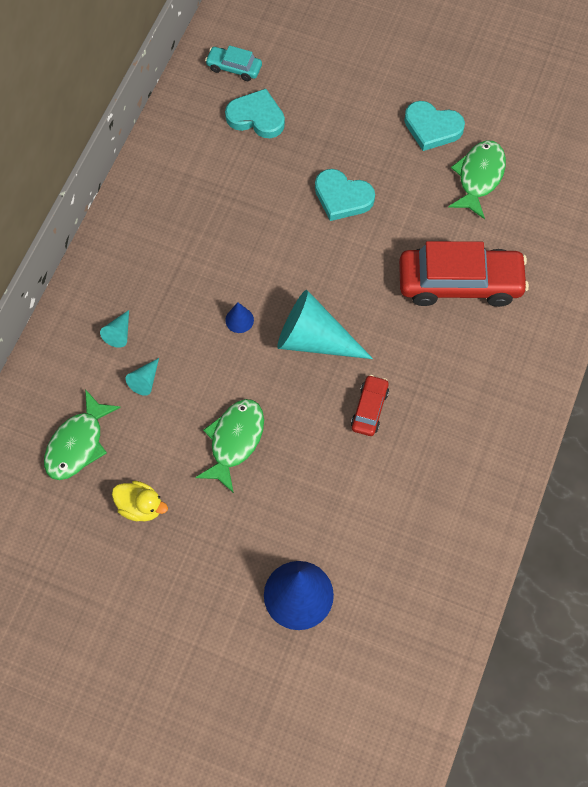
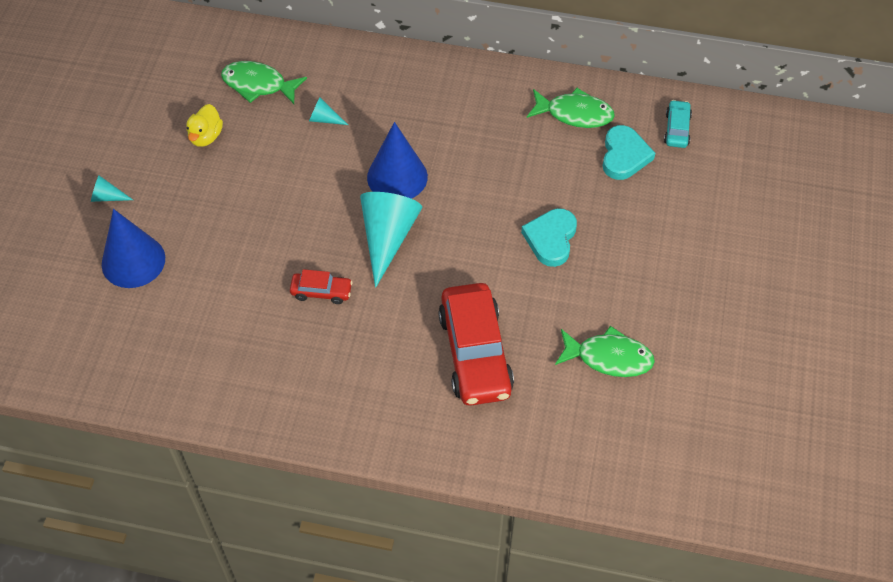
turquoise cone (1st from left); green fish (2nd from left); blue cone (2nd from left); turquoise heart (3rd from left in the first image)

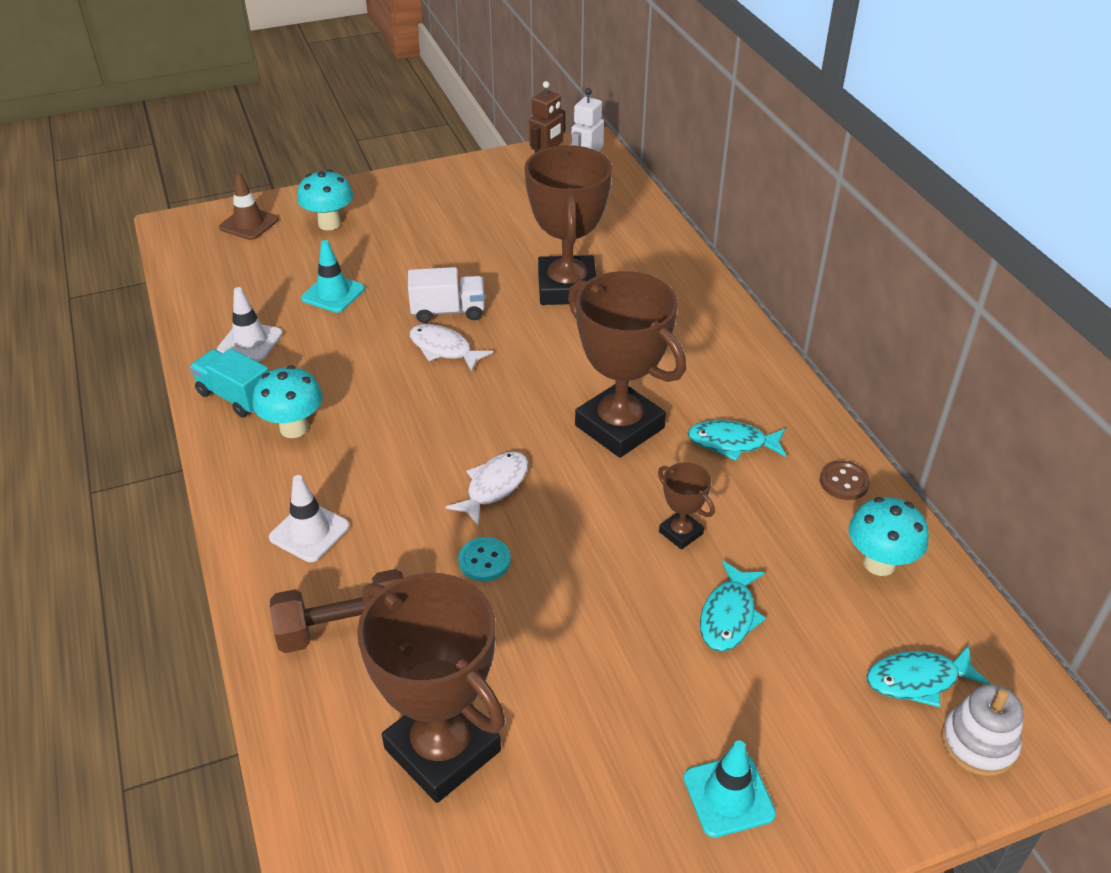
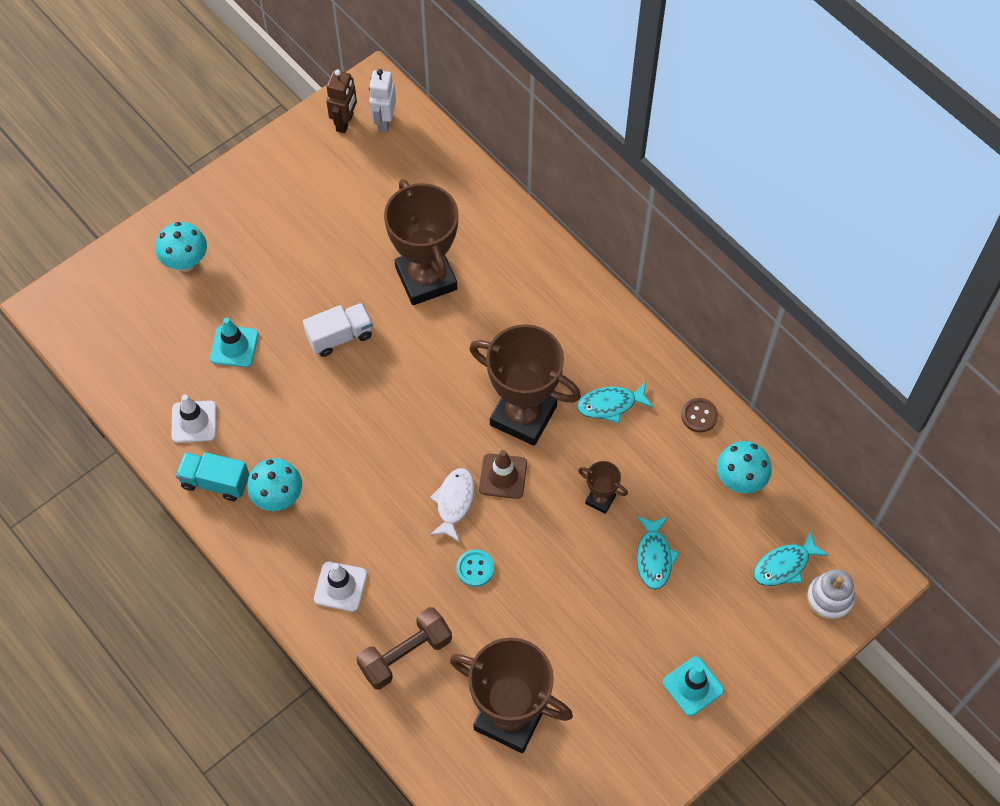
brown traffic cone; white fish (1st from left in the first image)

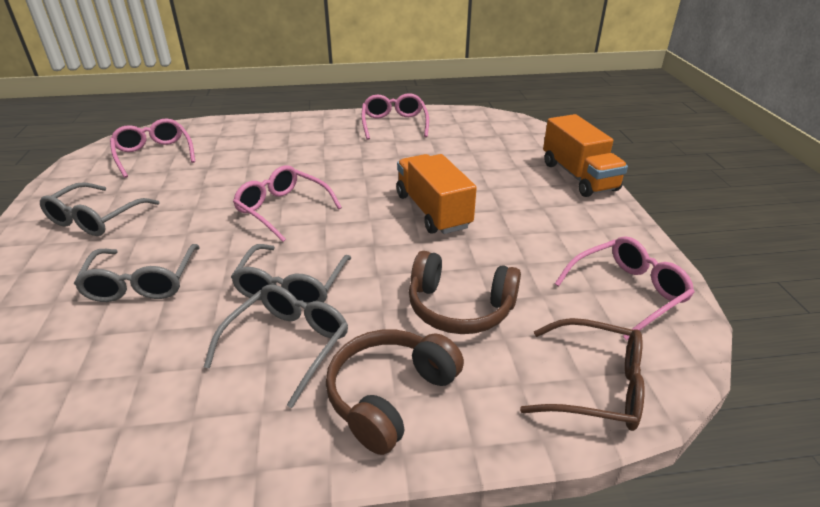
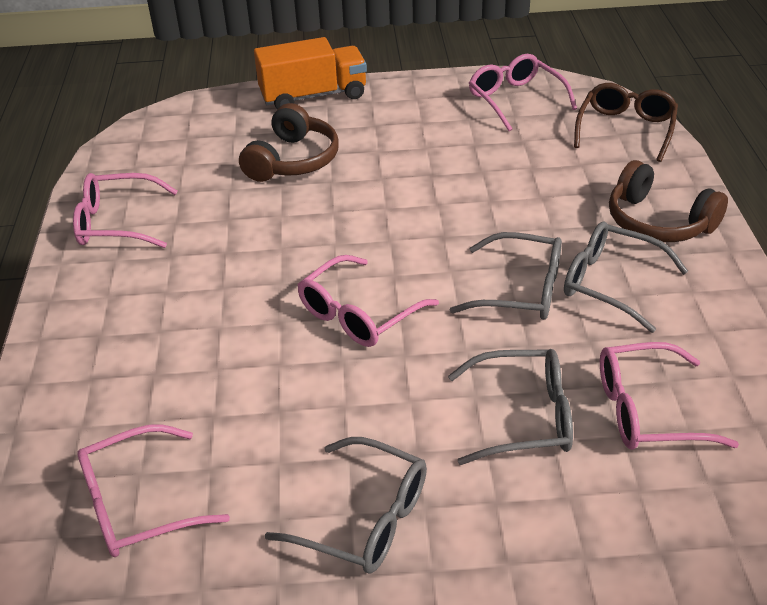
orange truck (1st from left in the first image); brown headphones (1st from left); pink glasses (5th from left)

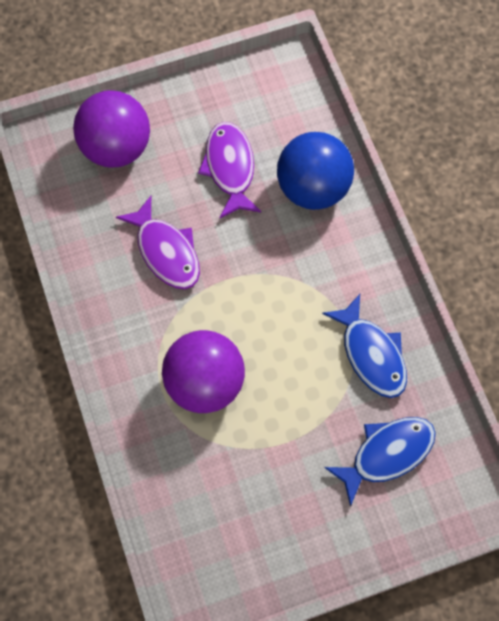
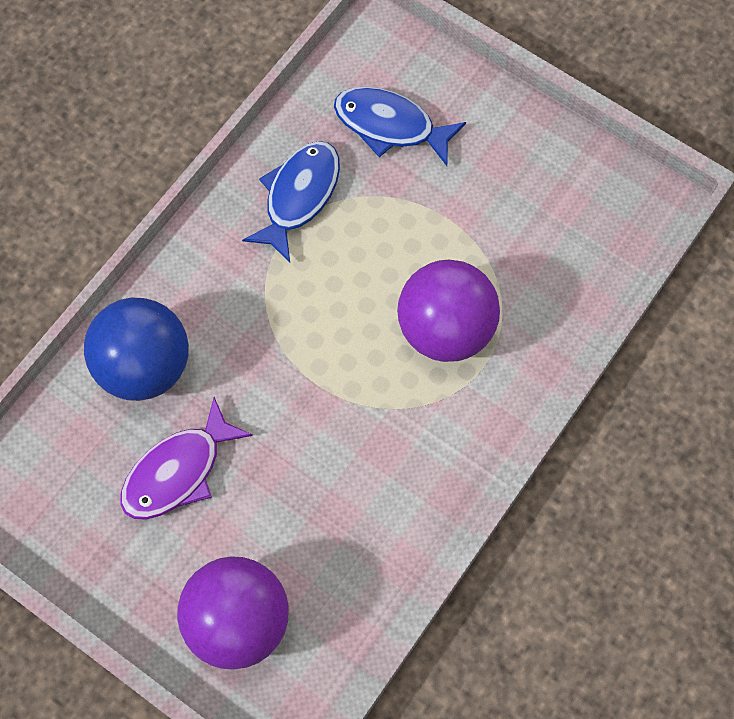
purple fish (1st from left in the first image)

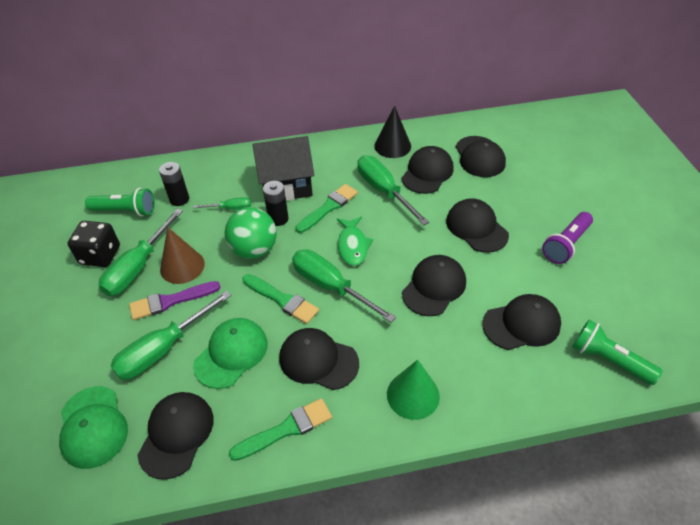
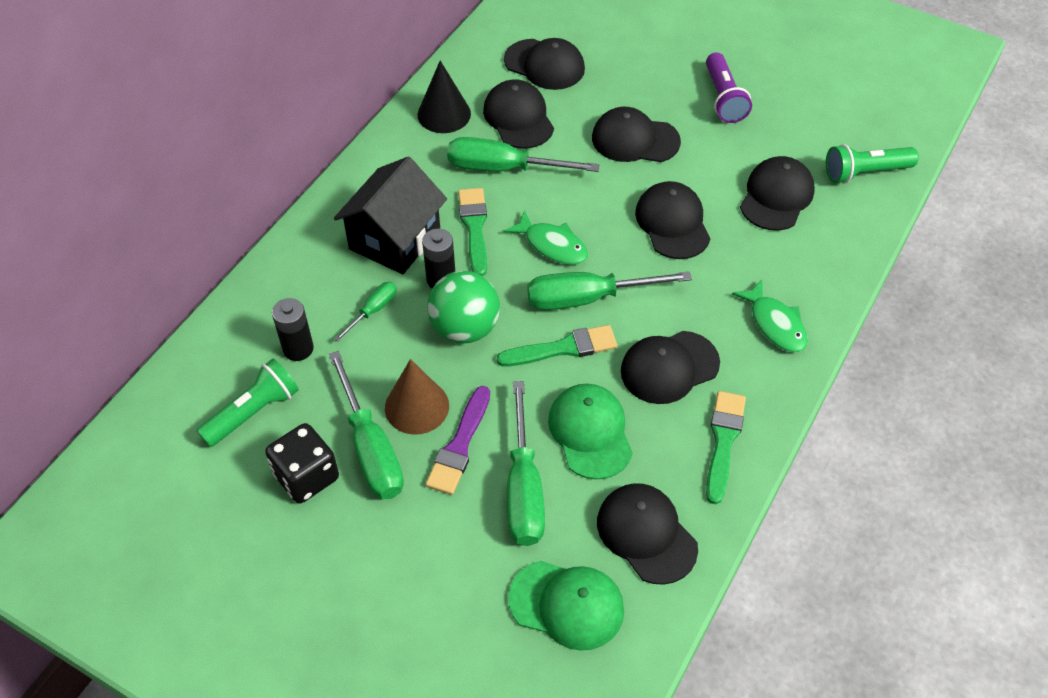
green fish (2nd from left)

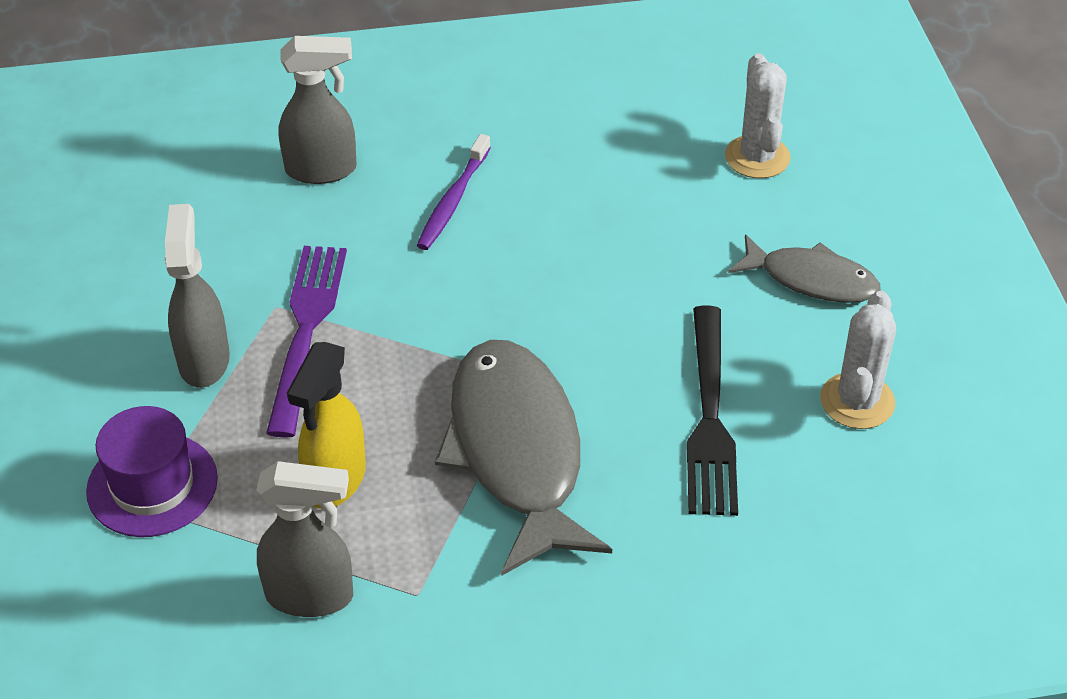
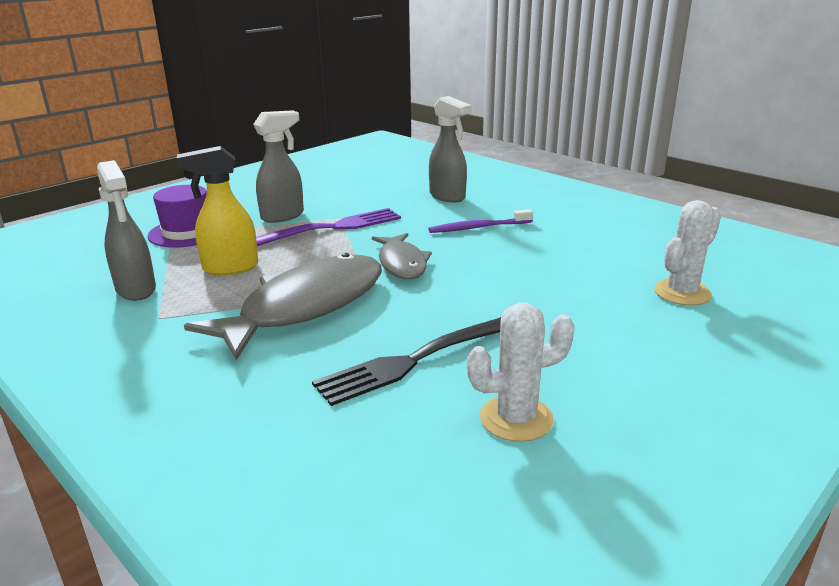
grey fish (2nd from left)

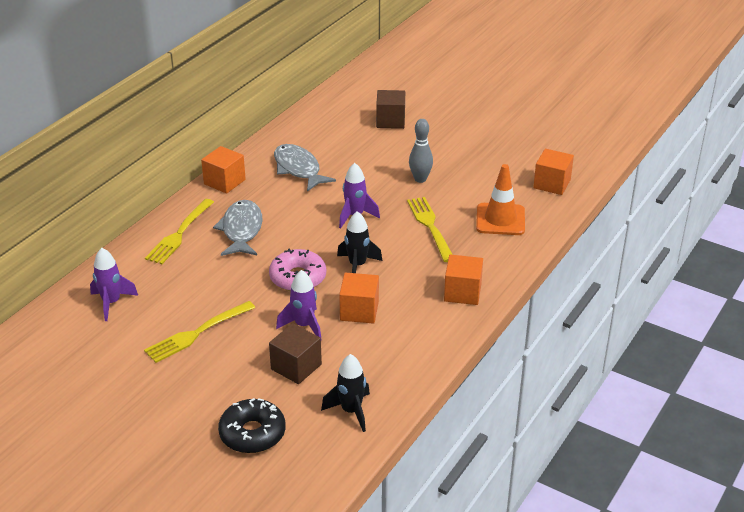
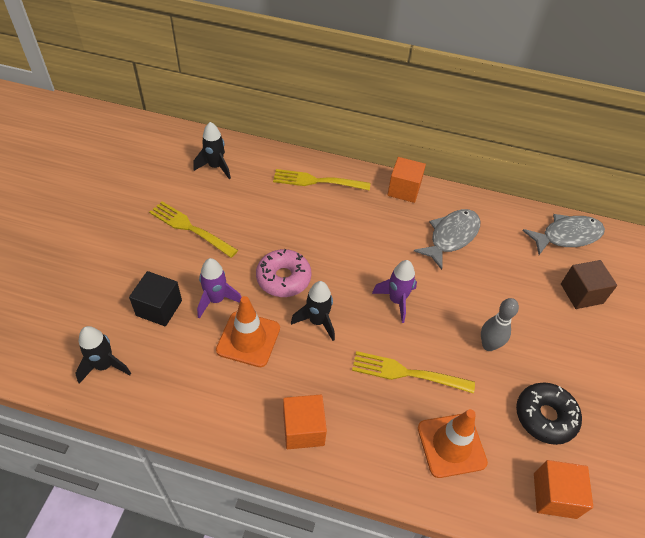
black rocket (2nd from left); grey fish (2nd from left); black donut; black cube; orange traffic cone (1st from left); yellow fork (3rd from left)

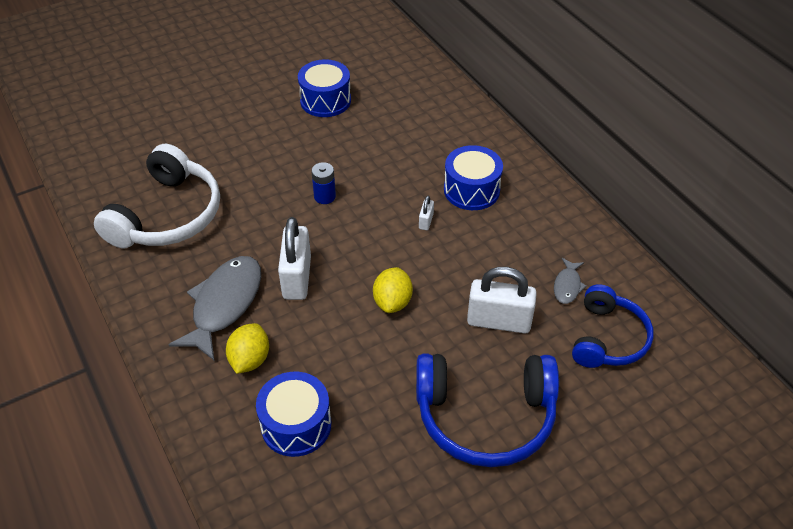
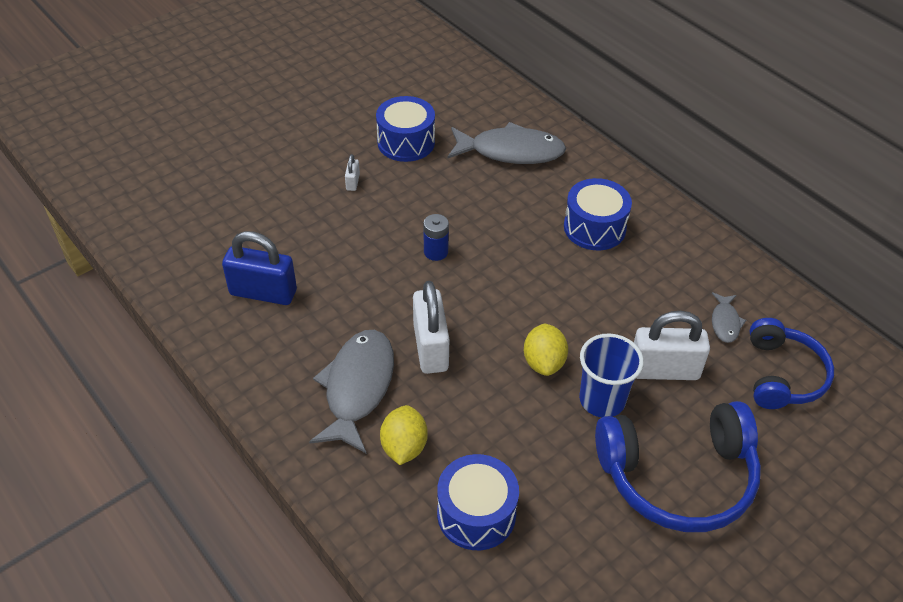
blue padlock; white padlock (1st from left); grey fish (2nd from left); blue cup

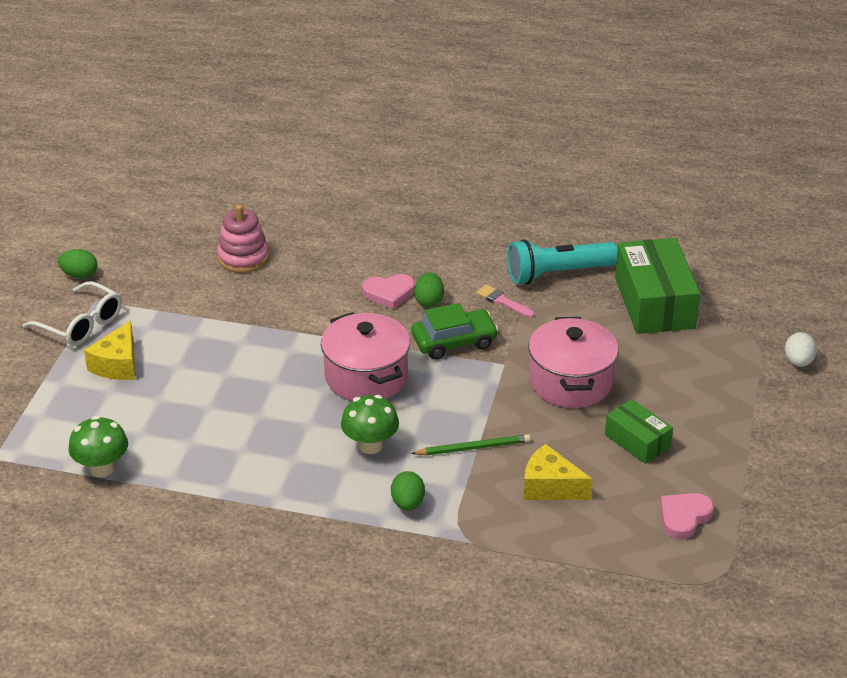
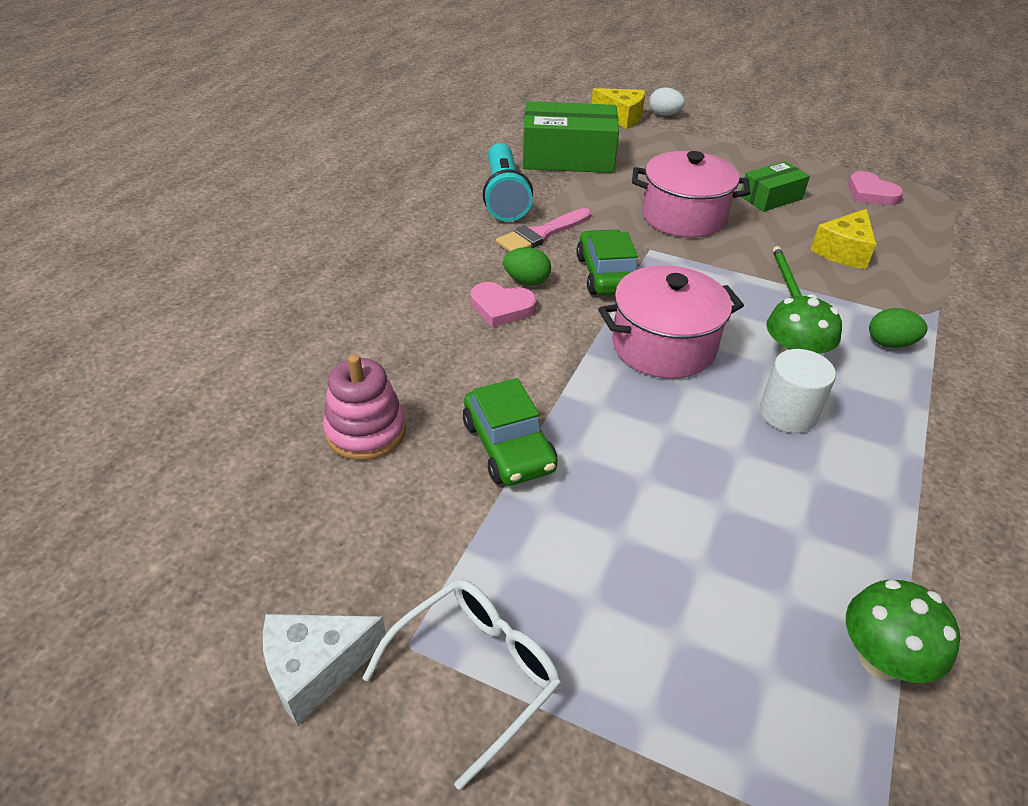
white cheese; yellow cheese (1st from left); pink heart (1st from left); pink brush; green car (1st from left); white cylinder

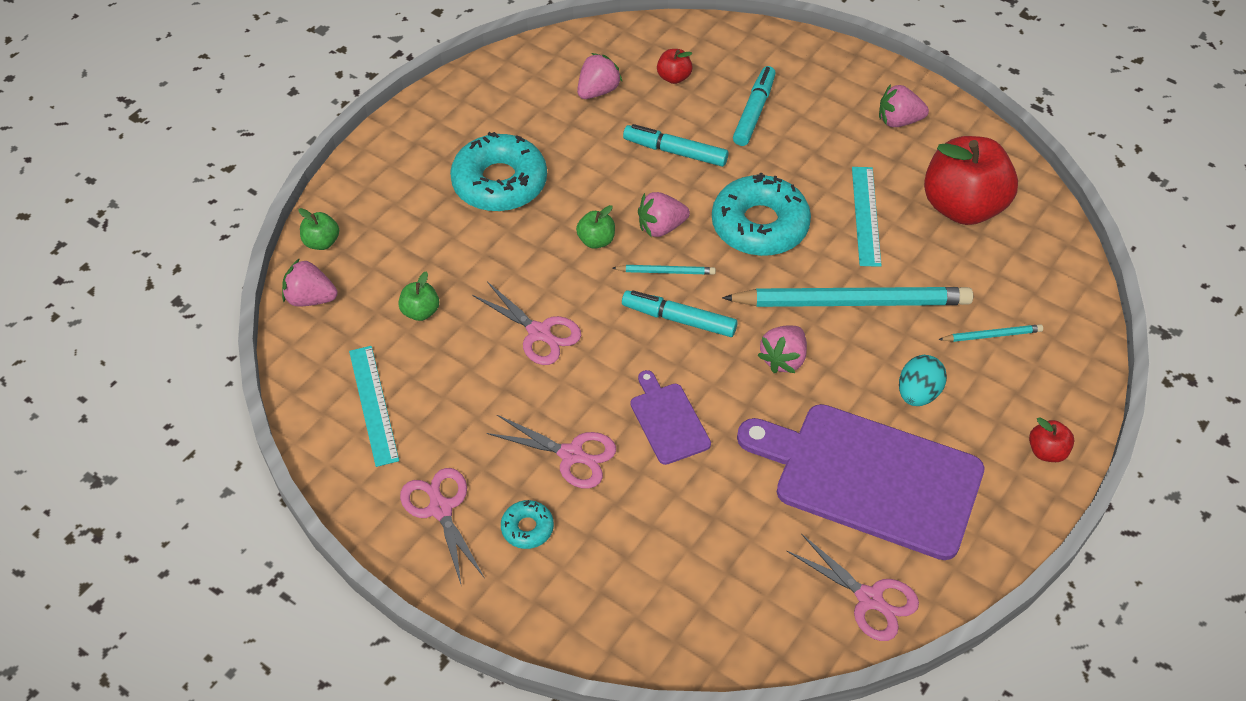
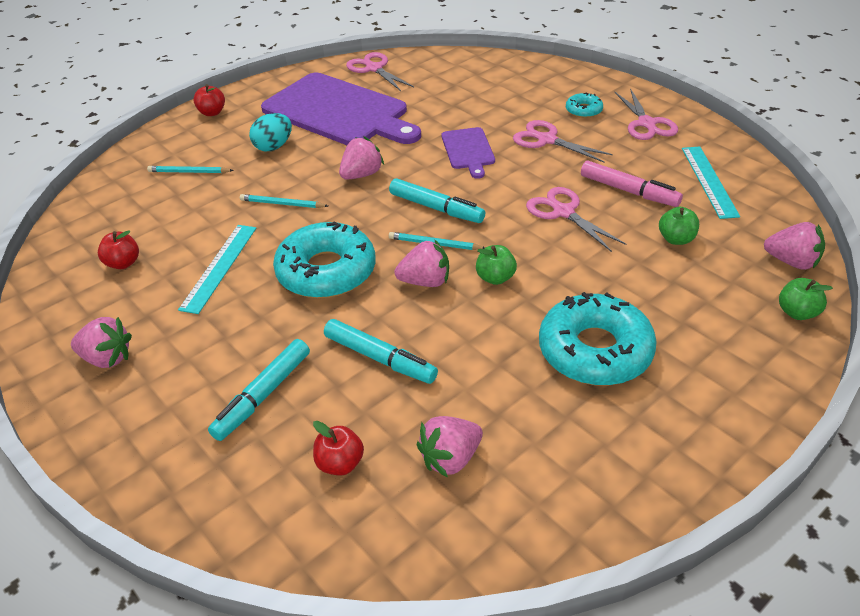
turquoise pencil (2nd from left); red apple (1st from left); pink marker

